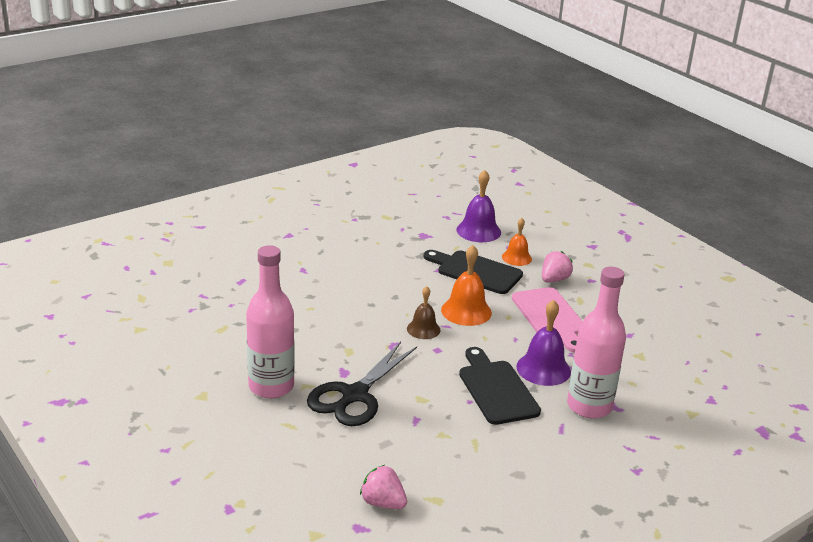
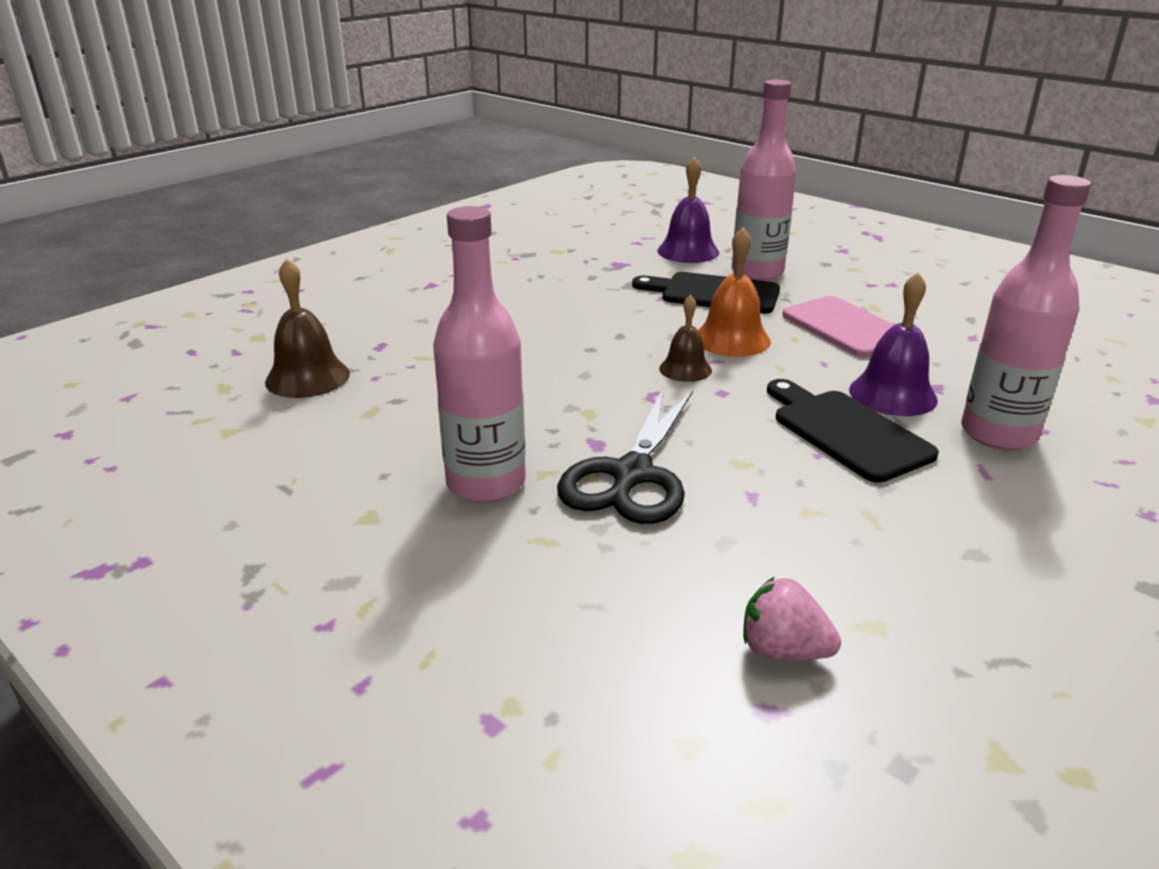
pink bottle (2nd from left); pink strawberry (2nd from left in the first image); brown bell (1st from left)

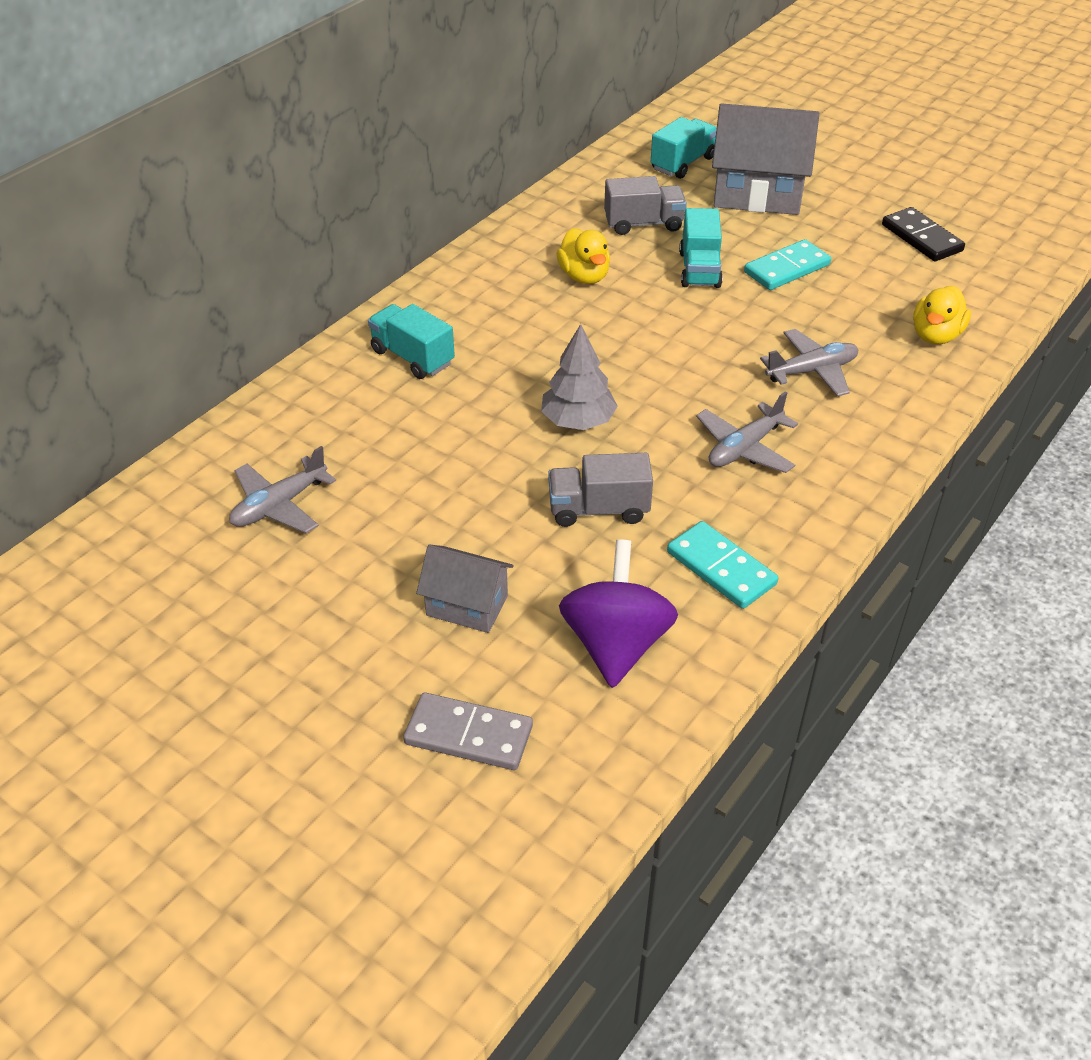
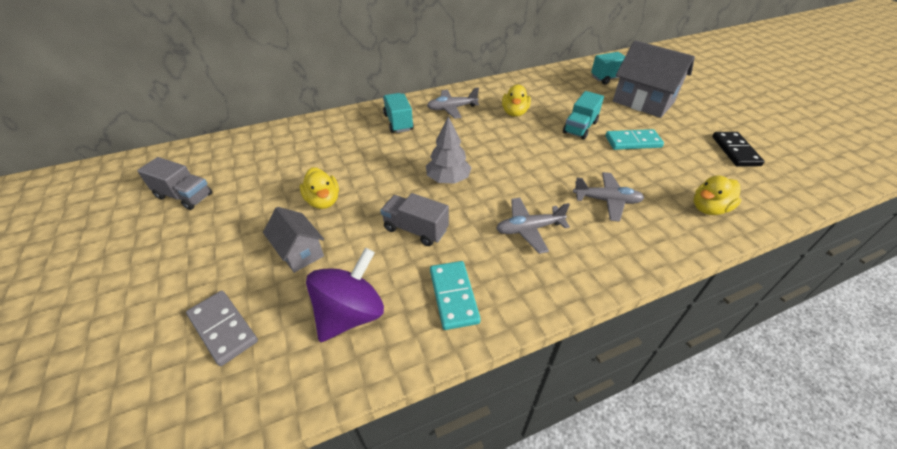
grey plane (1st from left); grey truck (1st from left); yellow duck (1st from left)

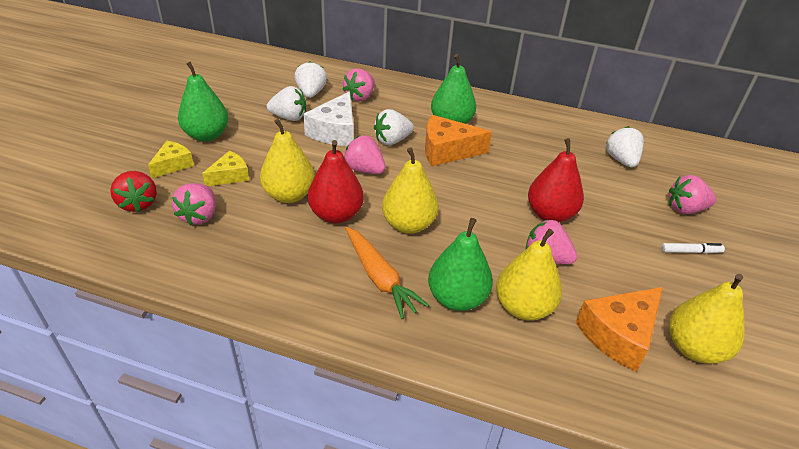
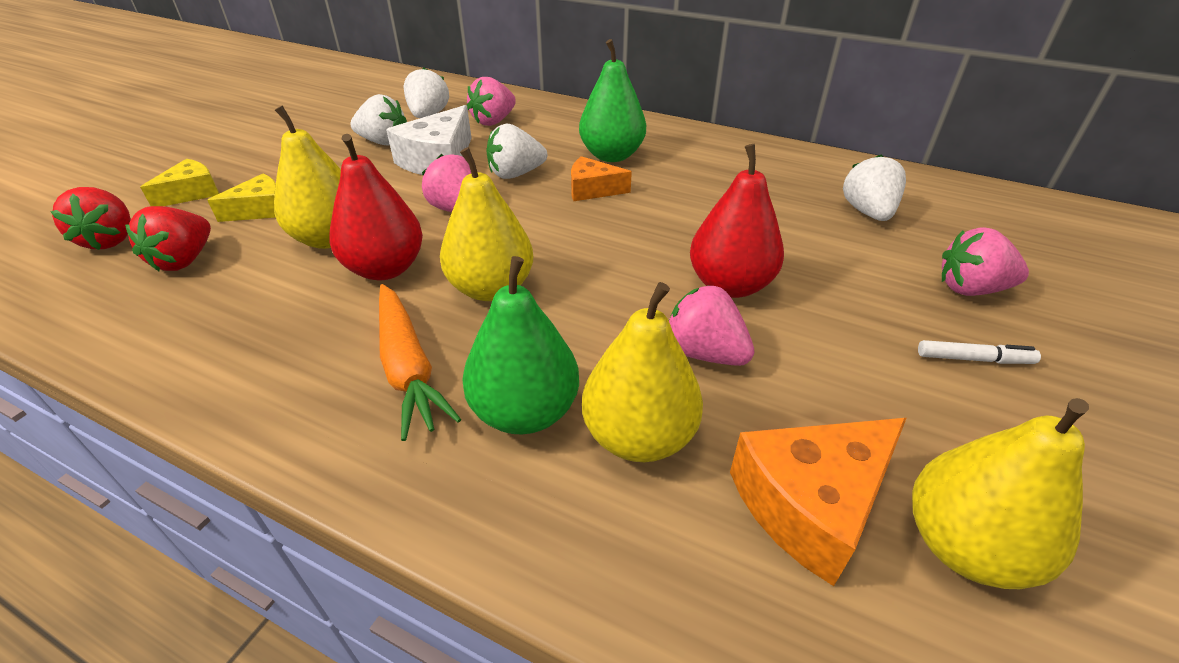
red strawberry (2nd from left); green pear (1st from left in the first image); orange cheese (1st from left)

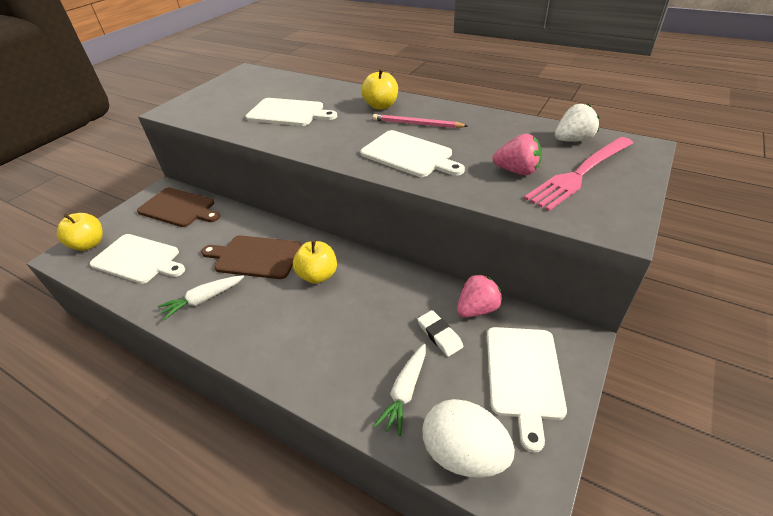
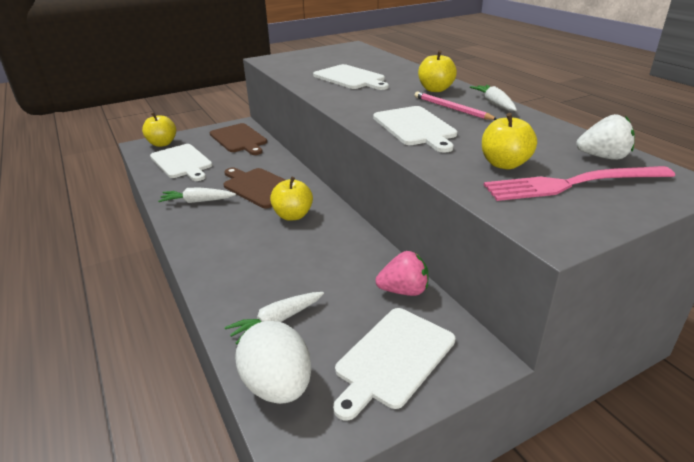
white eraser; yellow apple (4th from left); white carrot (3rd from left)

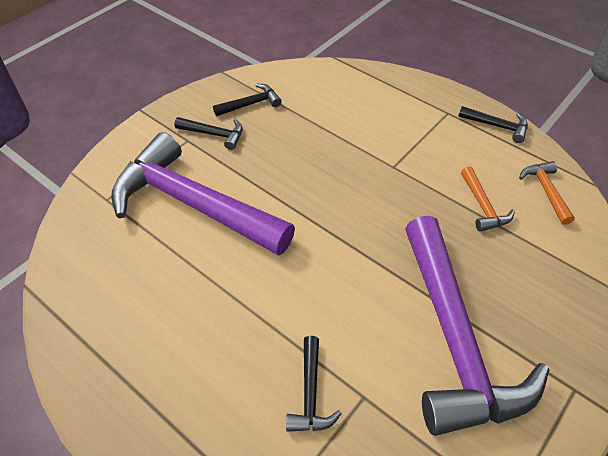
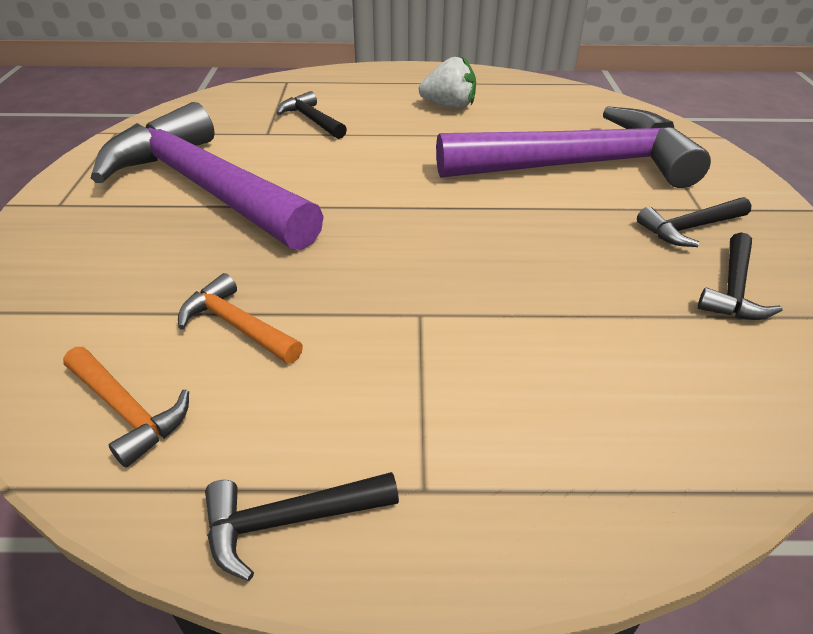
white strawberry

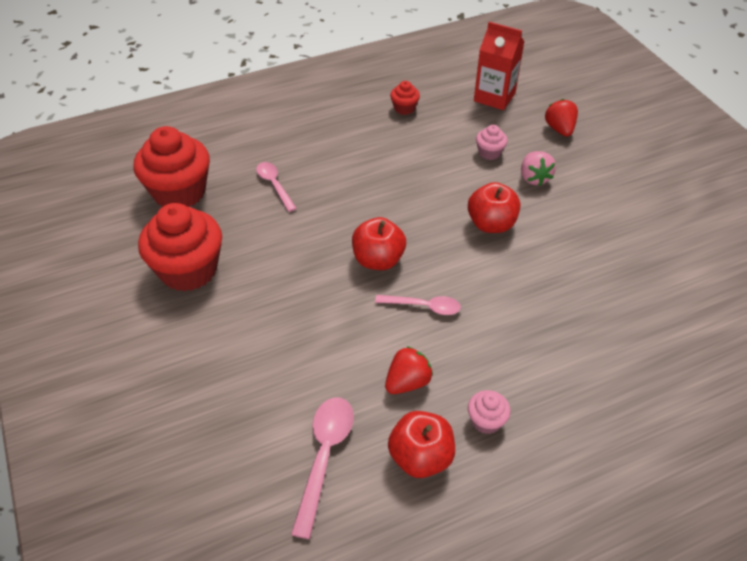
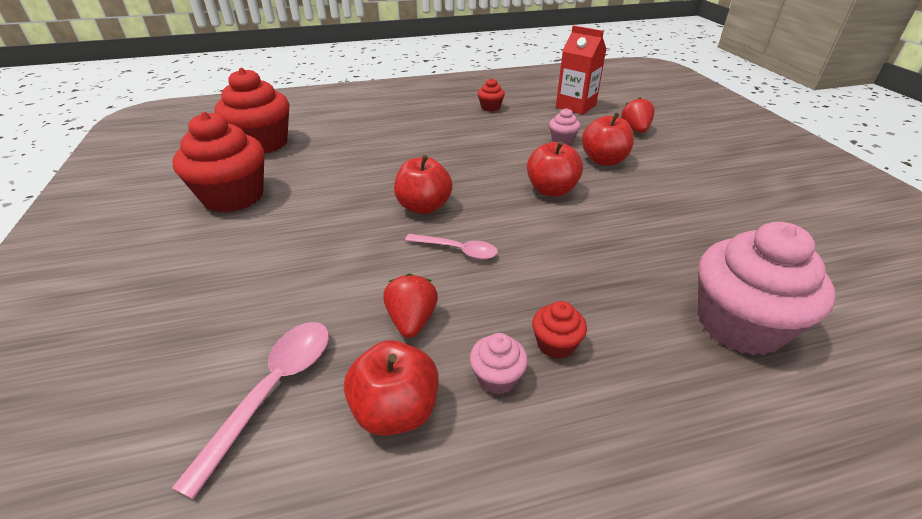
pink spoon (1st from left in the first image); red strawberry (1st from left); red apple (4th from left); red cupcake (4th from left); pink cupcake (3rd from left)

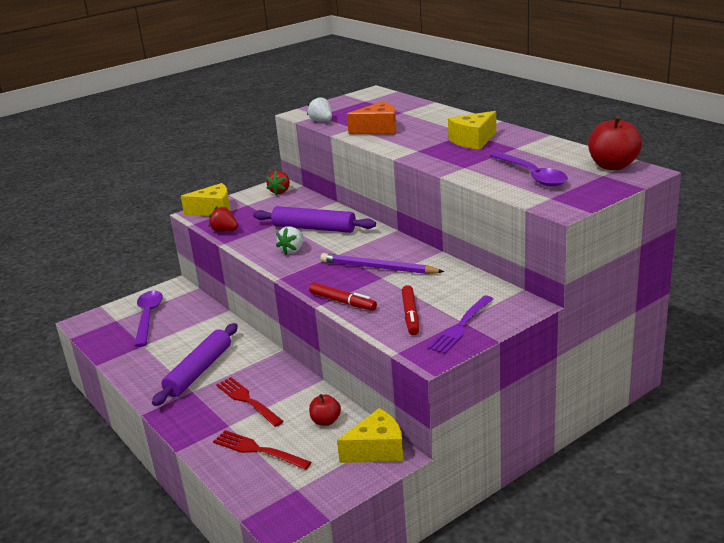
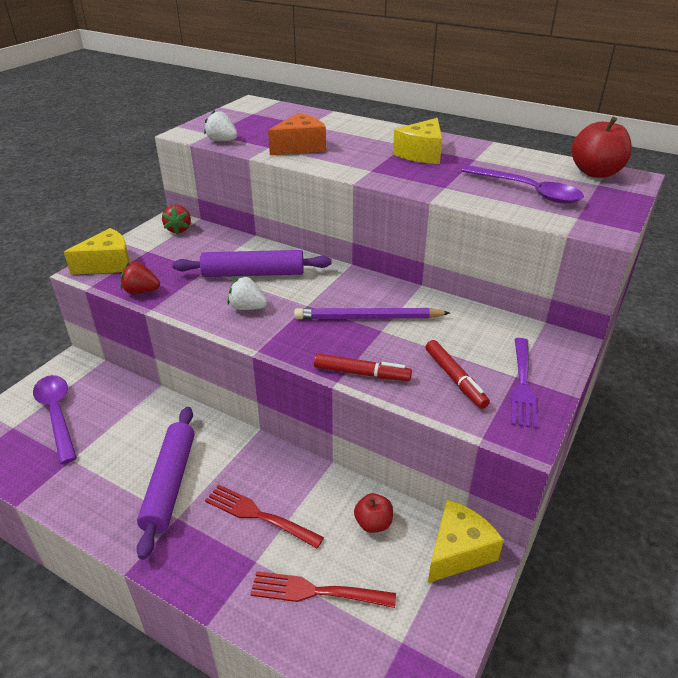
white strawberry (2nd from left)

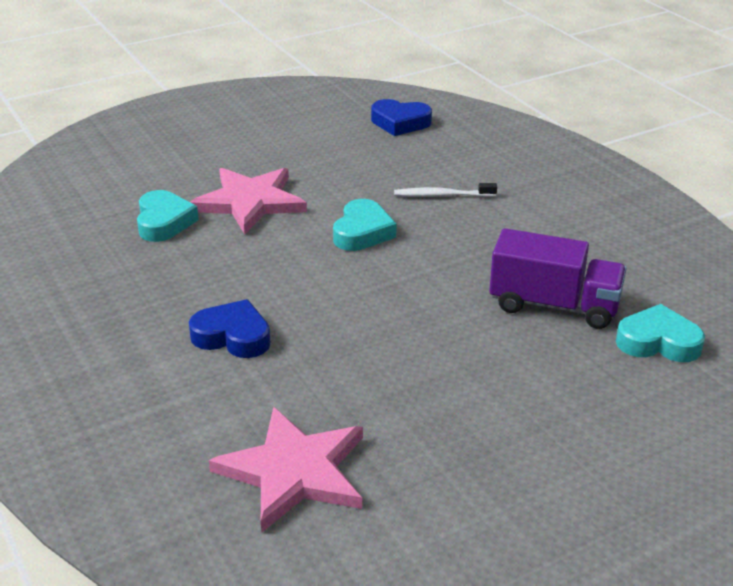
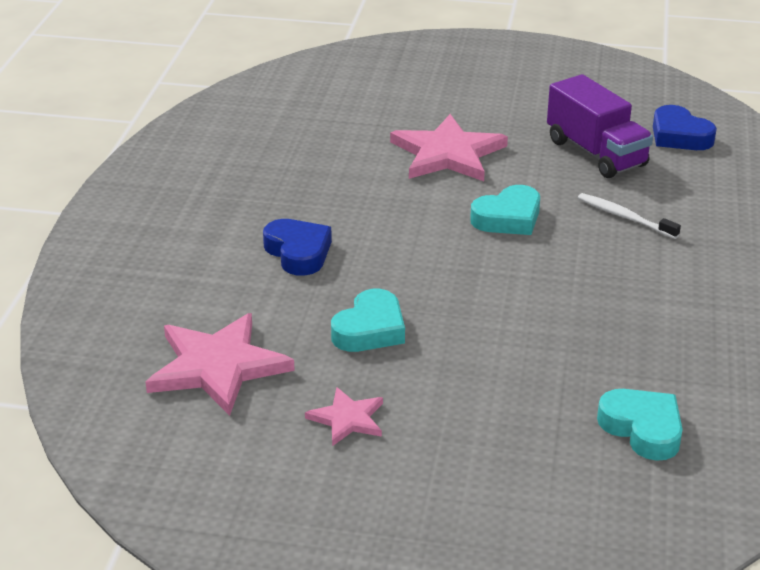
turquoise heart (1st from left); purple truck; pink star (2nd from left)

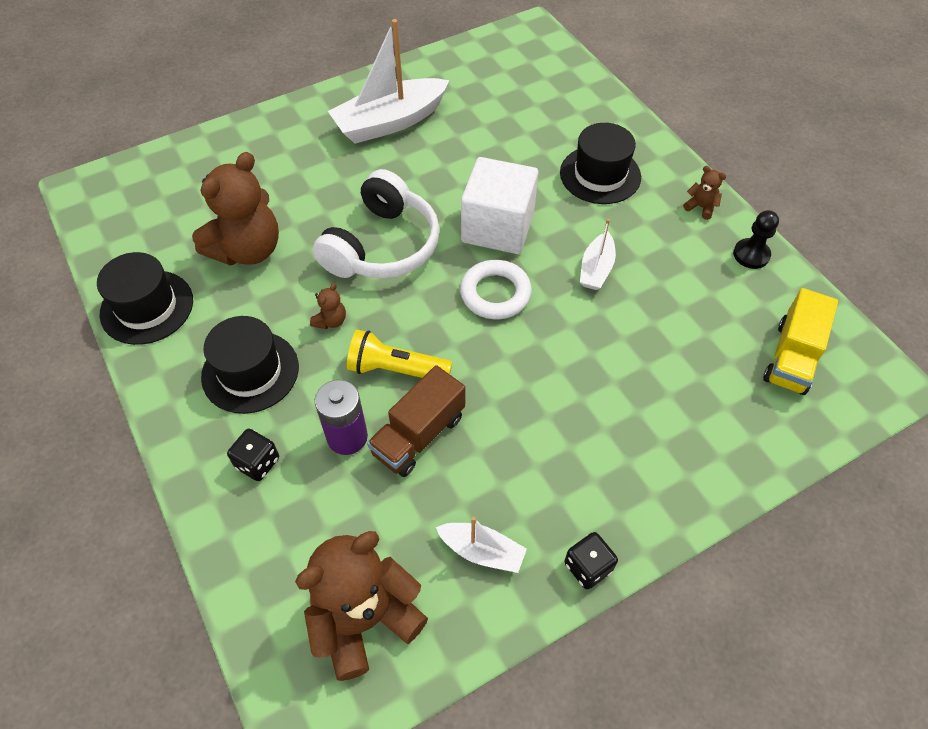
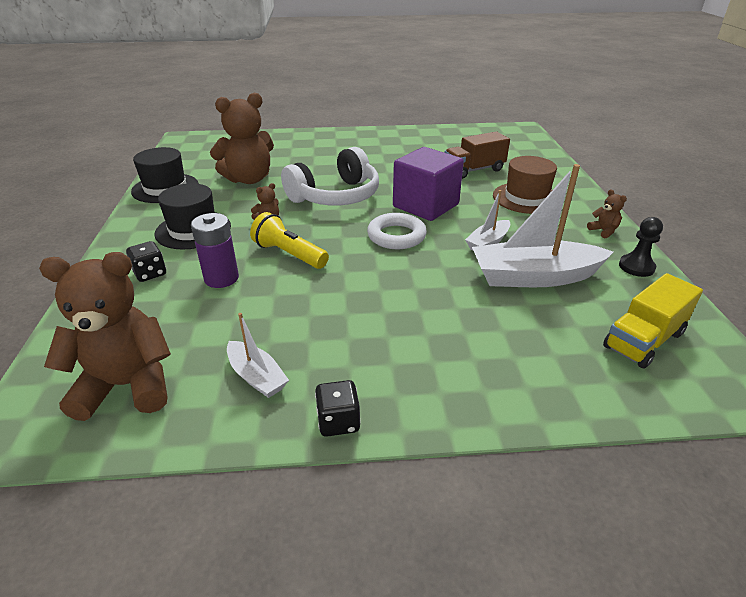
white boat (3rd from left); brown truck; purple cube; brown hat

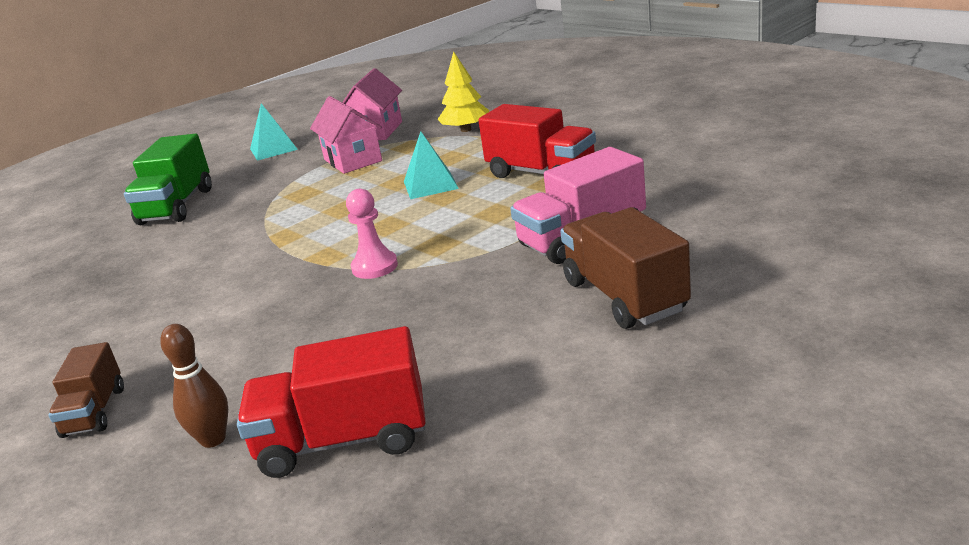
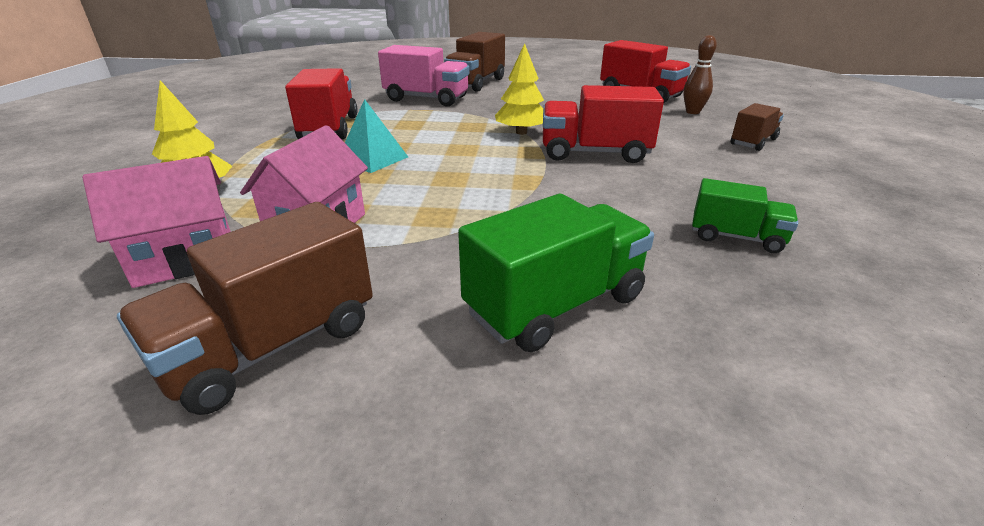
brown truck (1st from left); yellow tree (2nd from left); red truck (2nd from left); green truck (2nd from left)

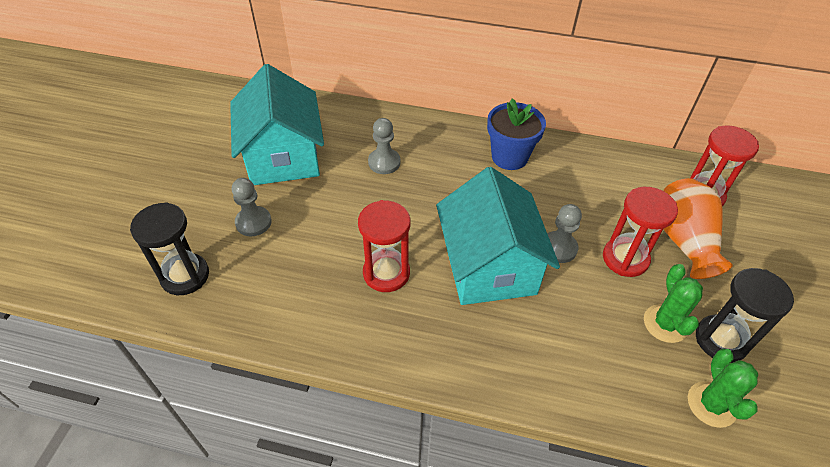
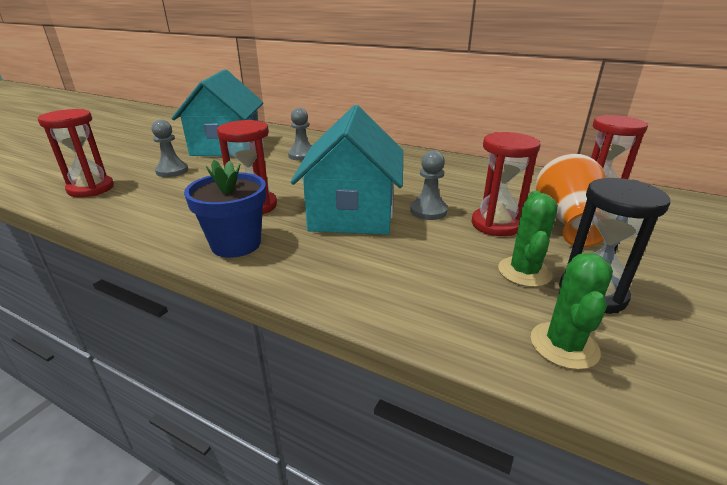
red hourglass (1st from left); blue flower pot

